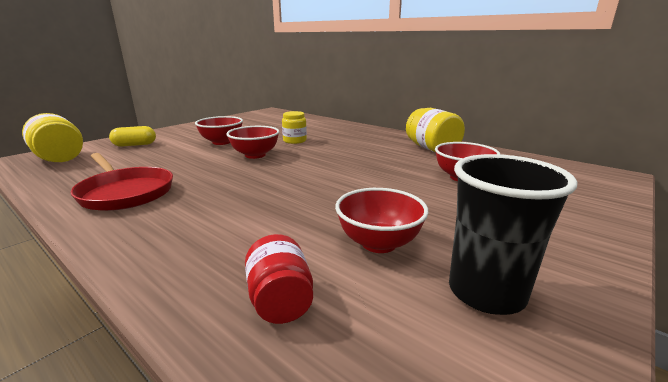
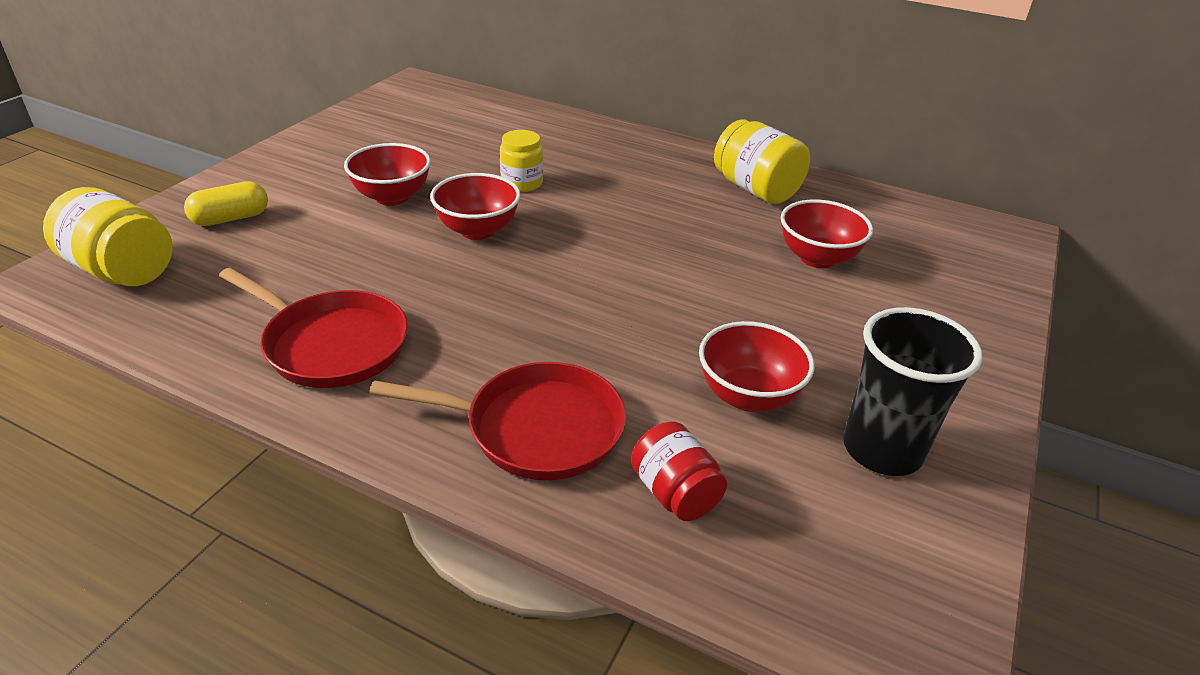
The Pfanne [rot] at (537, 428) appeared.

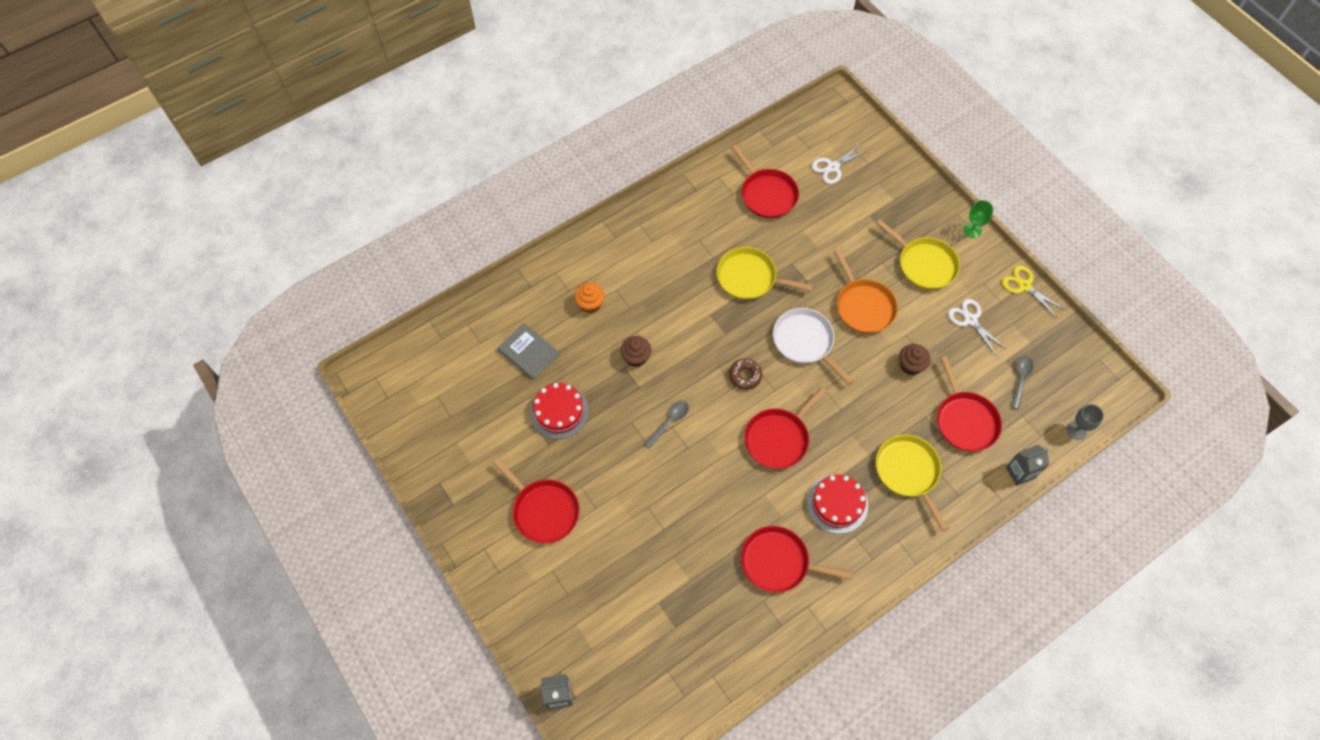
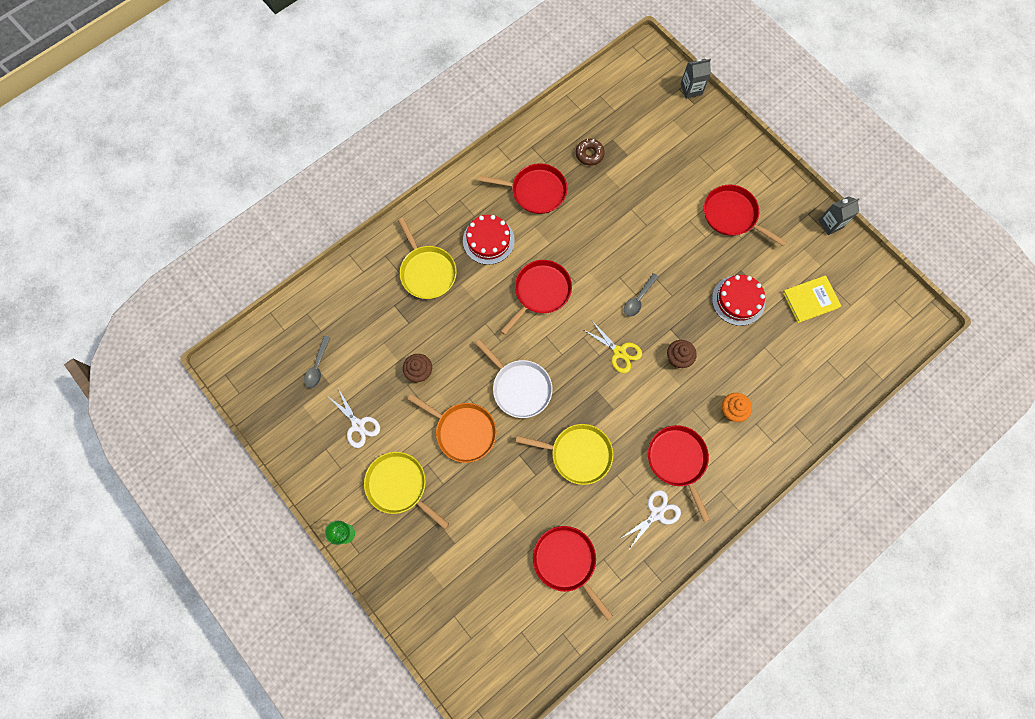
The Buch [grau] at (529, 352) disappeared. The Kelch [grau] at (1076, 430) disappeared. The Buch [gelb] at (810, 300) appeared. The Donut [braun] moved from (745, 376) to (589, 154). The Schere [weiß] moved from (832, 167) to (656, 513). The Pfanne [rot] moved from (965, 420) to (678, 460). The Schere [gelb] moved from (1024, 286) to (619, 352). The Getränkekarton [grau] moved from (1020, 472) to (830, 224). The Pfanne [orange] at (863, 306) turned 150 degrees clockwise.

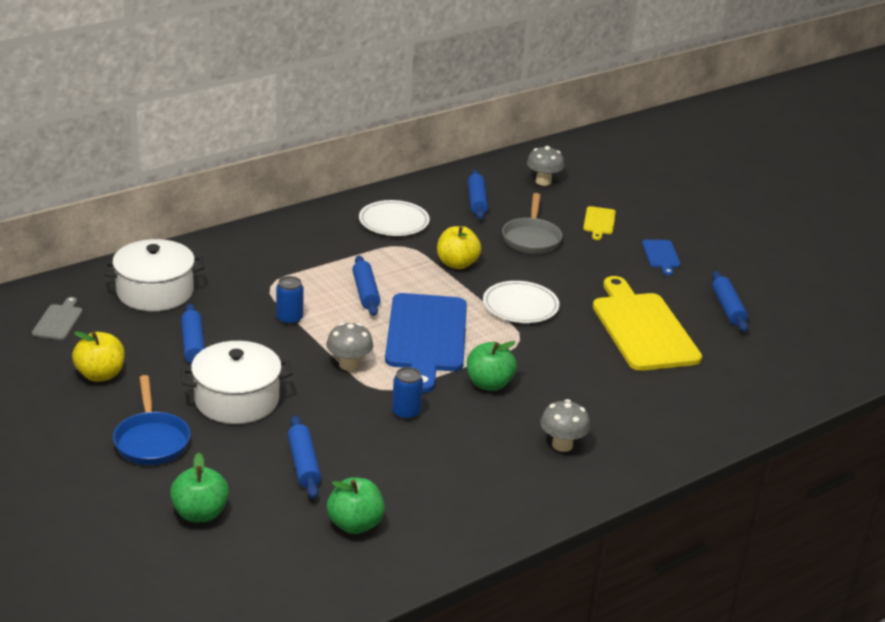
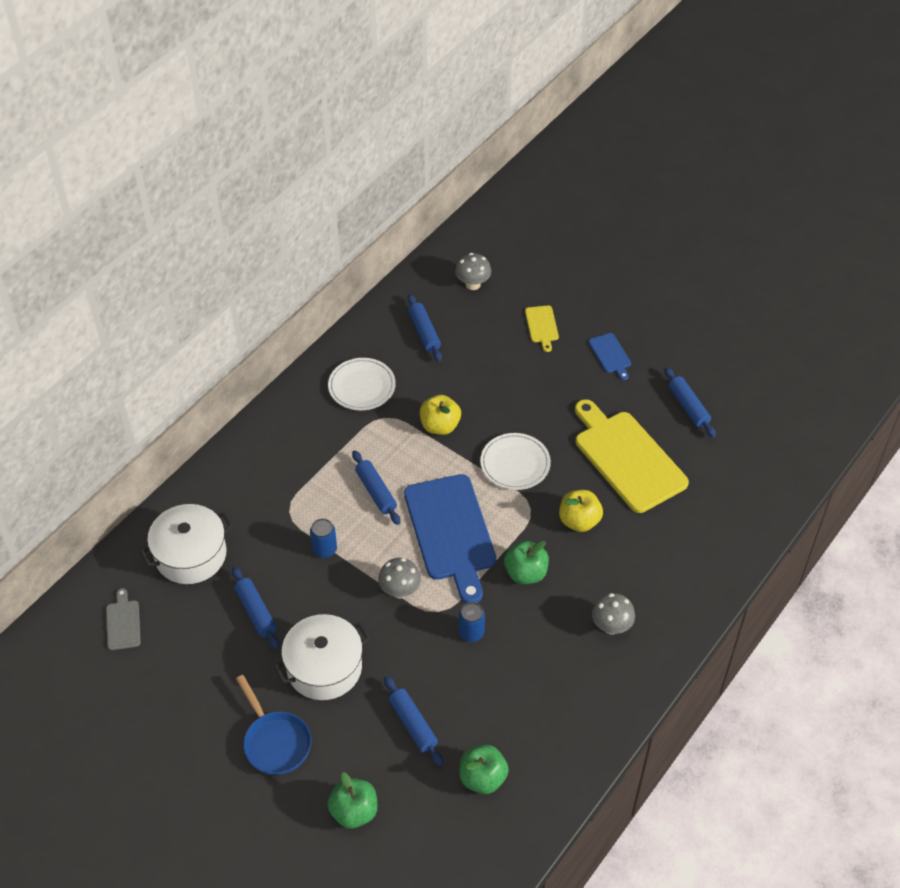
The Pfanne [grau] at (531, 238) disappeared. The Apfel [gelb] moved from (100, 375) to (579, 521).

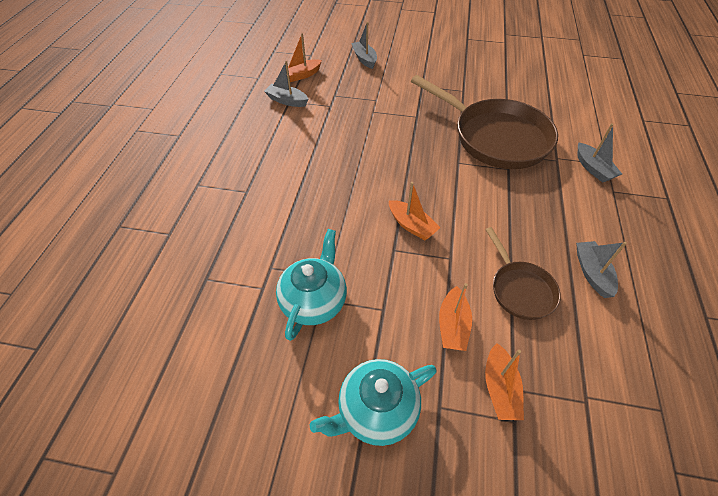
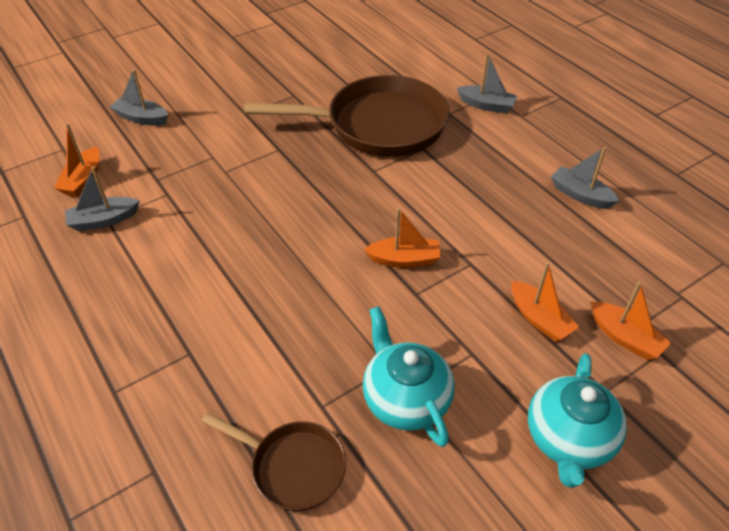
The Pfanne [braun] moved from (520, 289) to (293, 467).

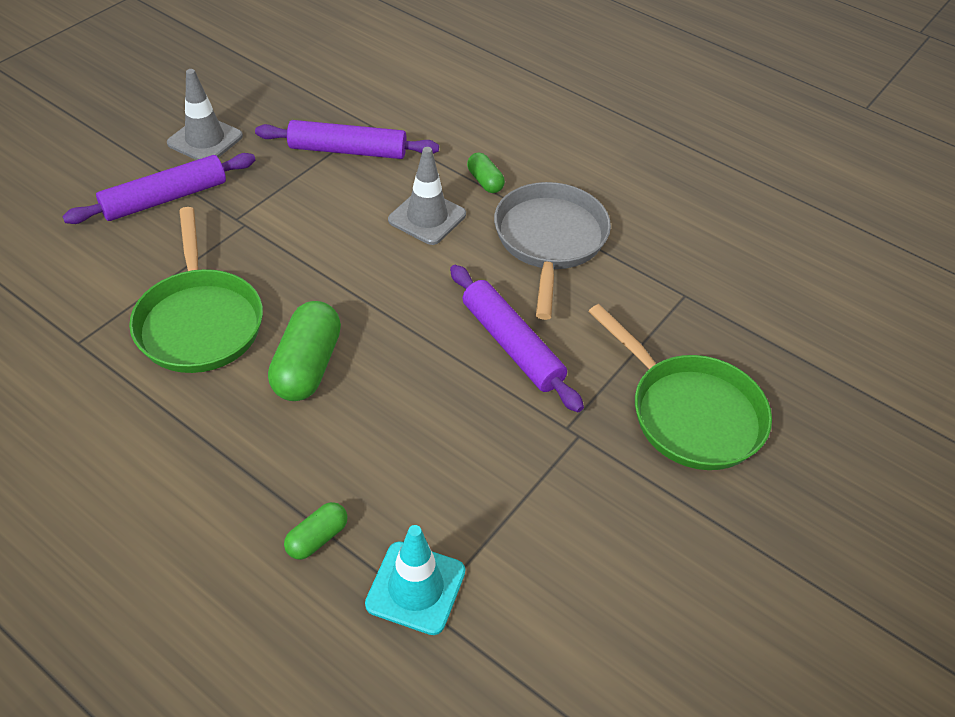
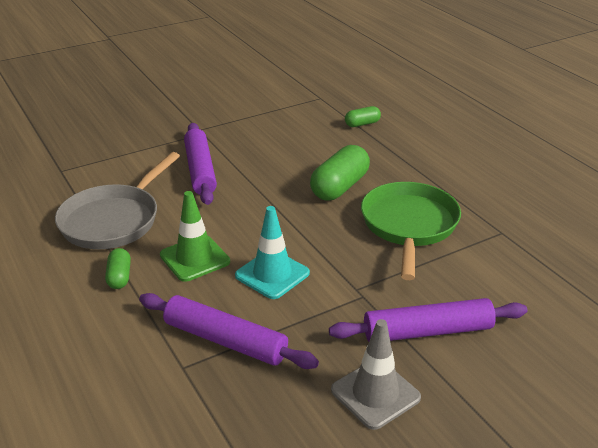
The Pfanne [grün] at (689, 413) disappeared. The Leitkegel [türkis] moved from (415, 588) to (272, 274). The Leitkegel [grau] at (427, 217) became the Leitkegel [grün] at (195, 258).

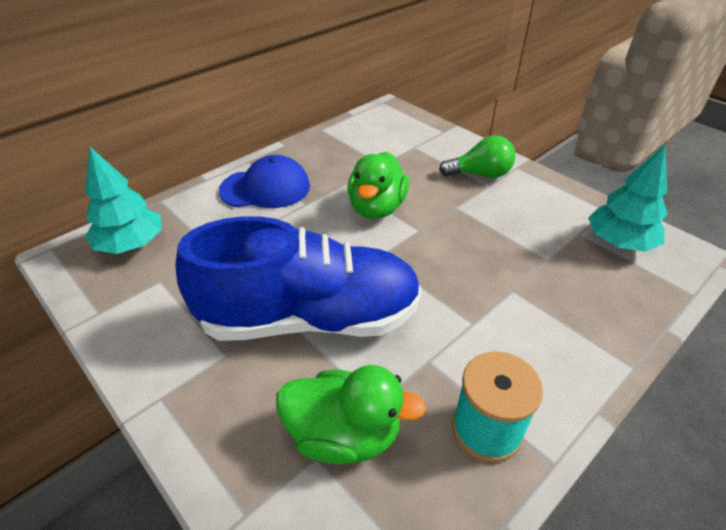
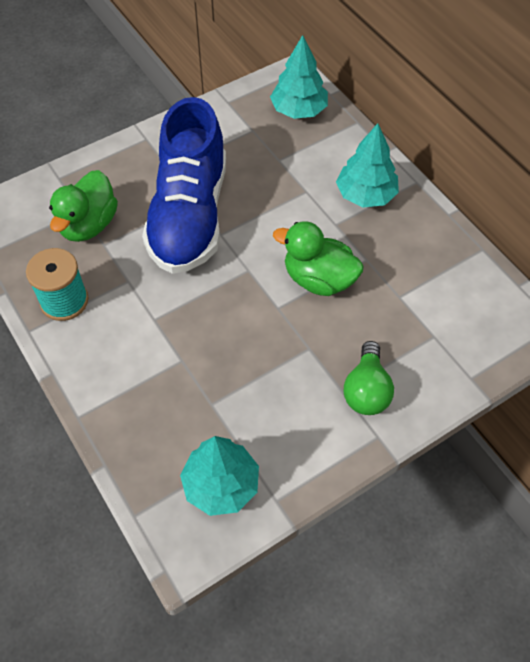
The Kappe [blau] at (265, 188) was replaced by the Baum [türkis] at (365, 195).

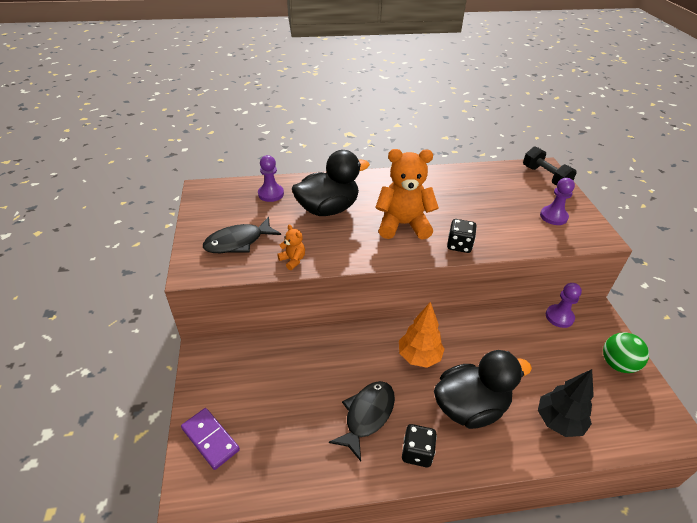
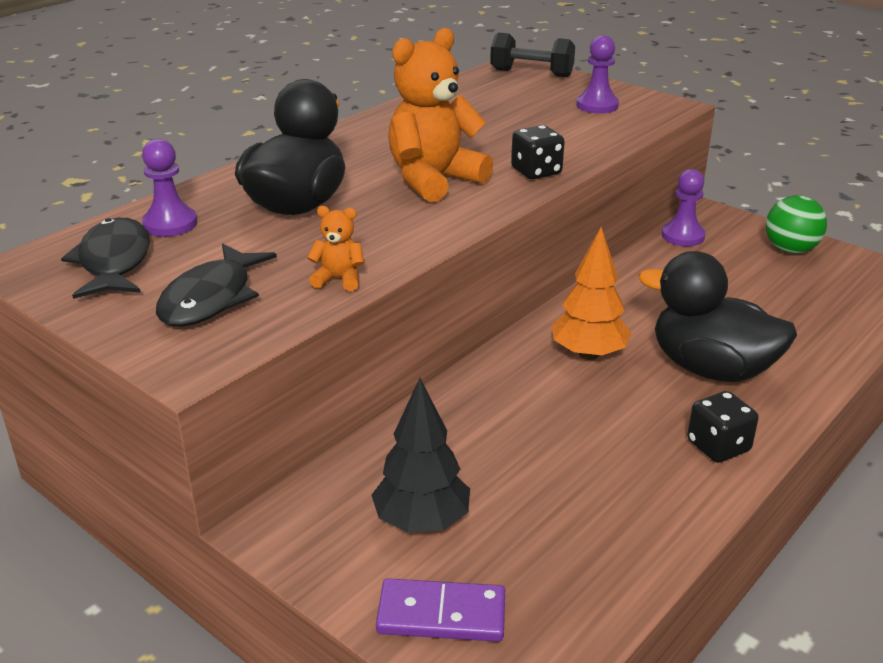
The Fisch [schwarz] moved from (367, 415) to (114, 262). The Baum [schwarz] moved from (558, 421) to (421, 522). The Ente [schwarz] at (470, 407) turned 90 degrees counterclockwise.

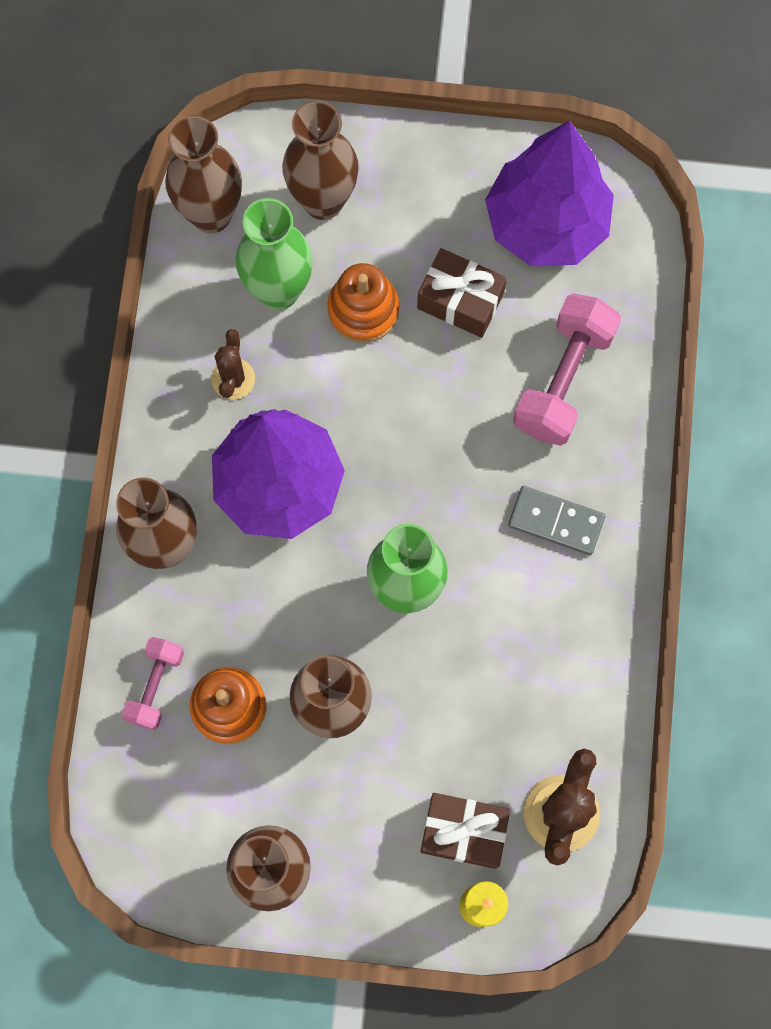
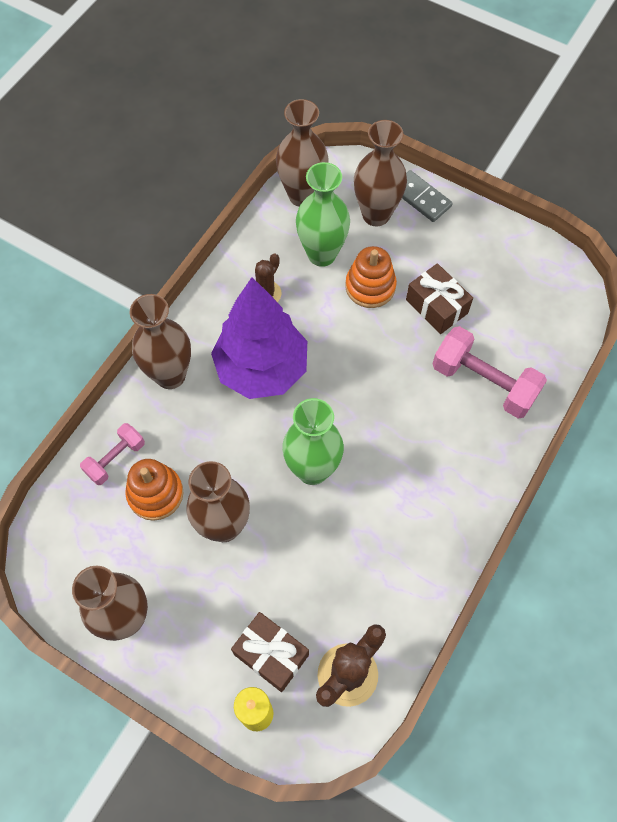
The Baum [lila] at (546, 225) disappeared. The Dominostein [grau] moved from (556, 521) to (421, 198). The Hantel [rosa] at (563, 379) turned 75 degrees clockwise.

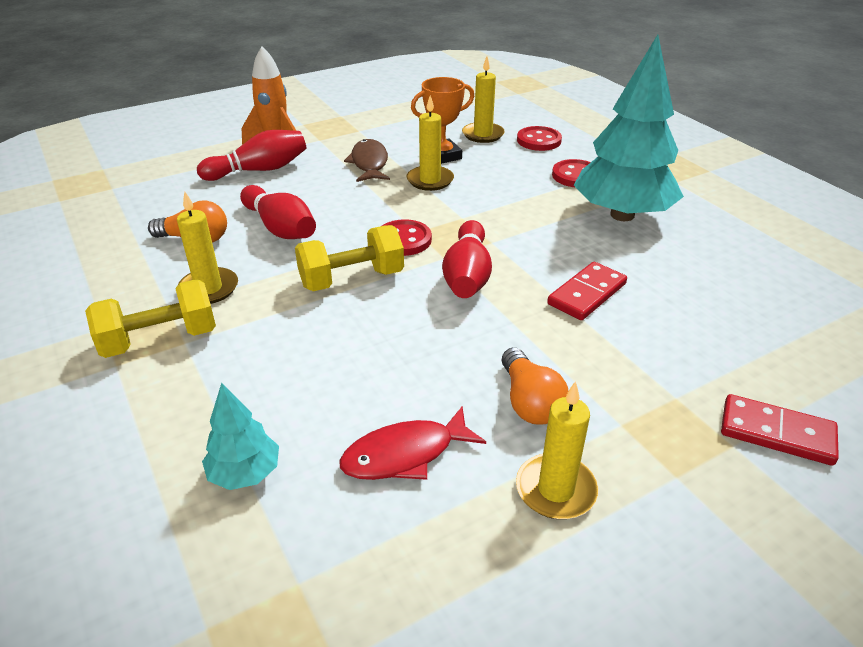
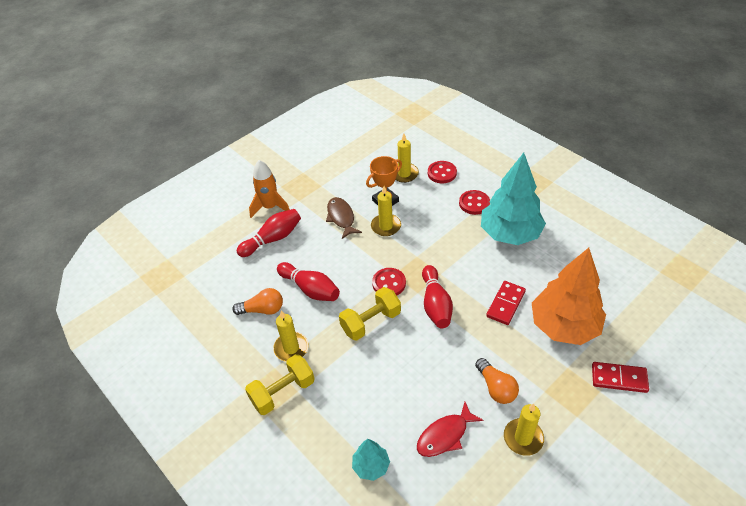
The Baum [orange] at (564, 326) appeared.

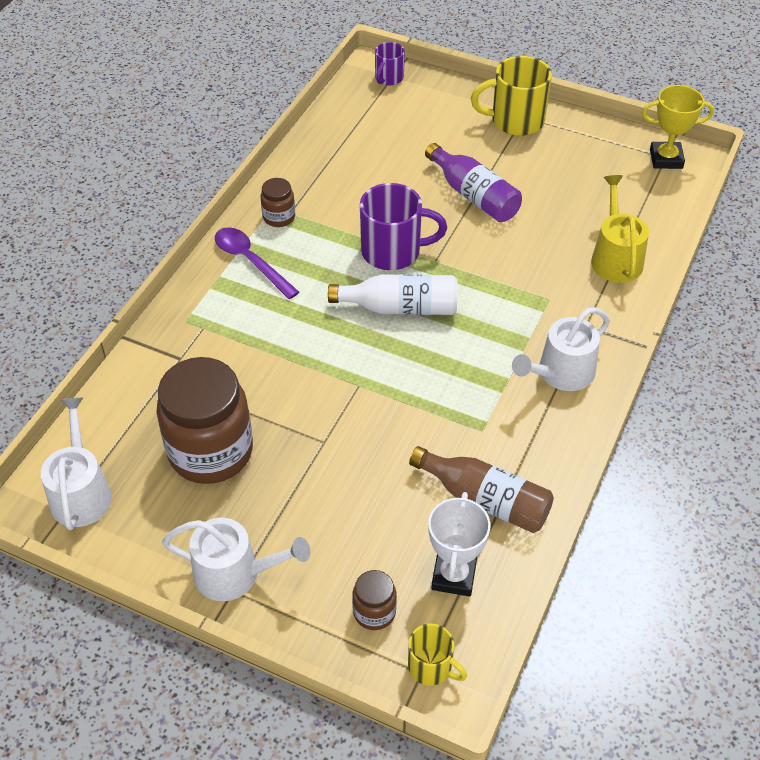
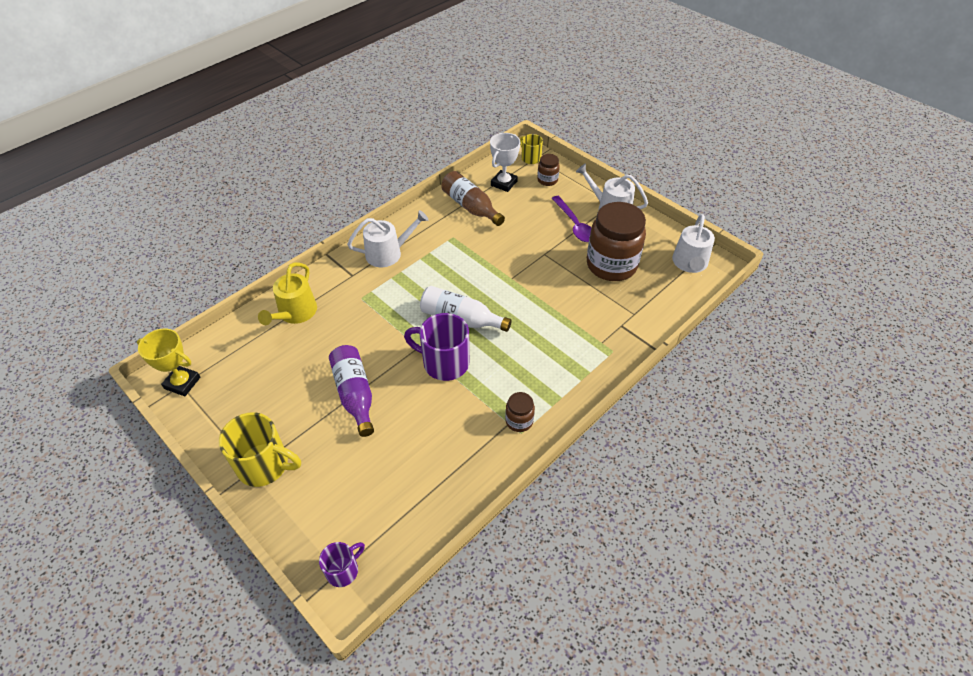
The Löffel [lila] moved from (251, 261) to (574, 225).

